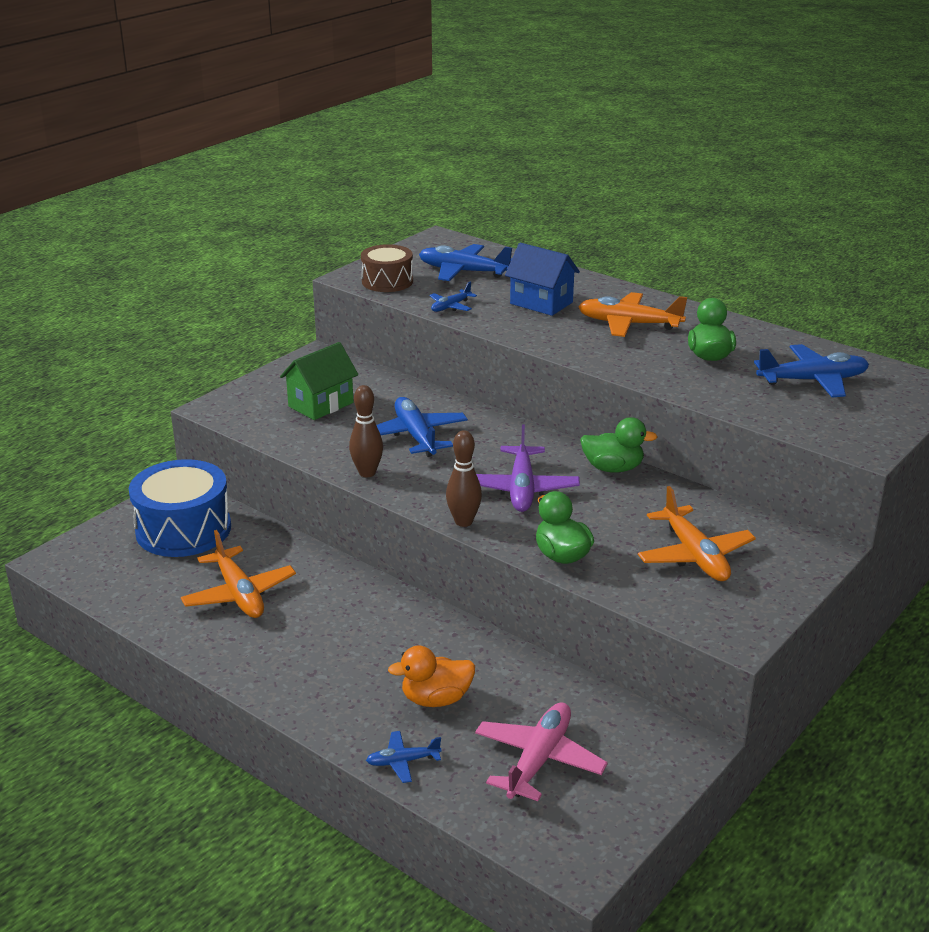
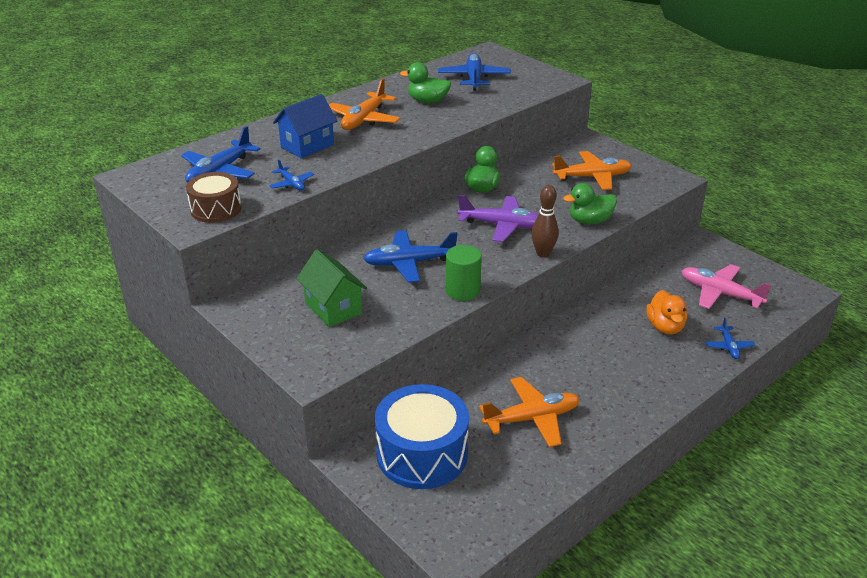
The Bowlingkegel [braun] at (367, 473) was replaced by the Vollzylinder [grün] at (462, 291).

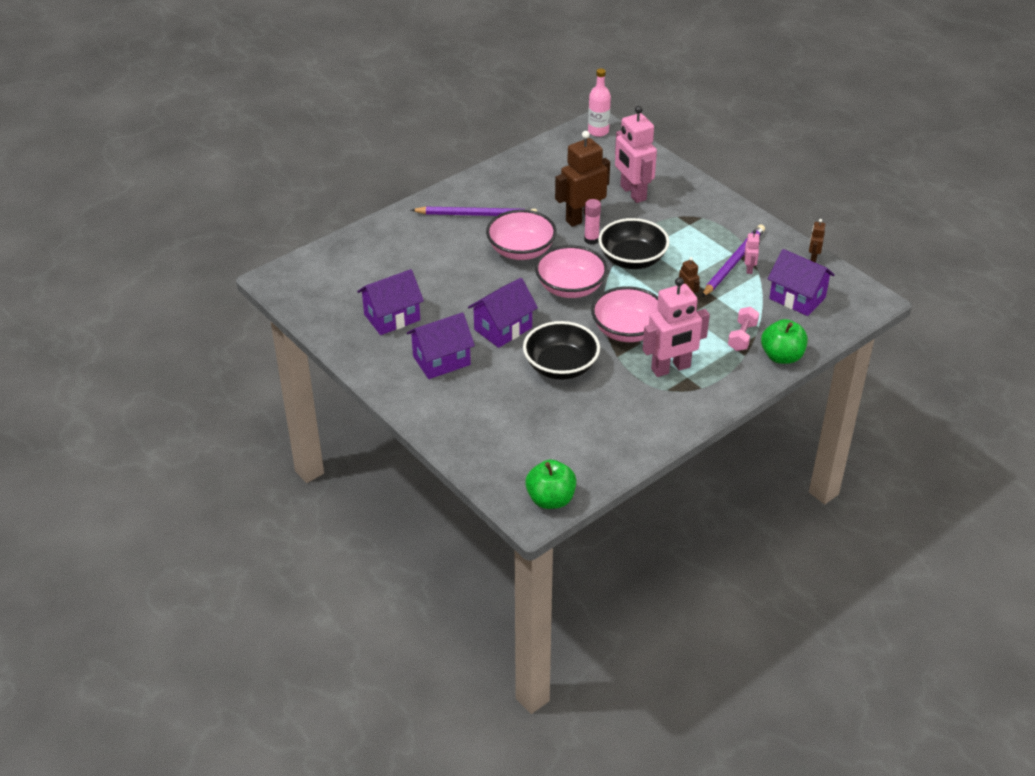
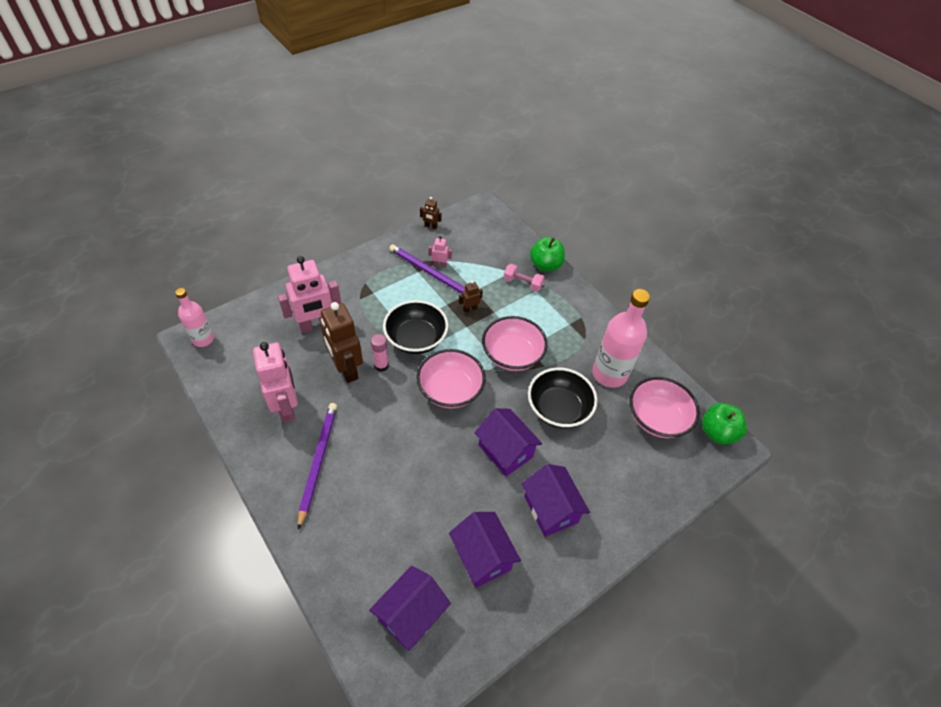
The Flasche [rosa] at (609, 374) appeared. The Schüssel [rosa] moved from (521, 250) to (657, 418). The Roboter [rosa] moved from (671, 368) to (286, 407). The Haus [lila] moved from (797, 298) to (411, 615).

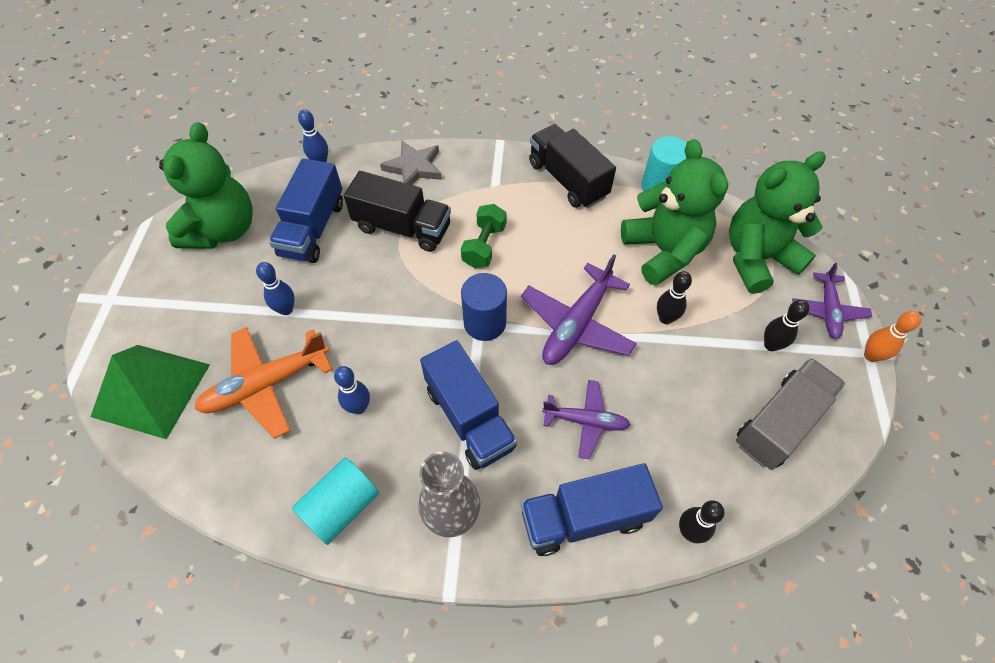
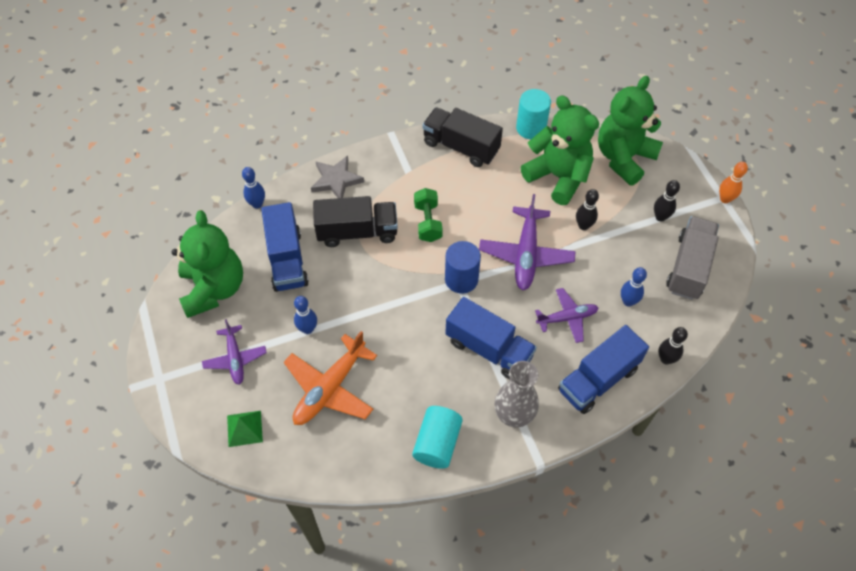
The Bowlingkegel [blau] moved from (359, 407) to (628, 301). The Flugzeug [lila] moved from (827, 310) to (235, 359). The Pyramide [grün] at (151, 390) changed to 0.49 times the size.

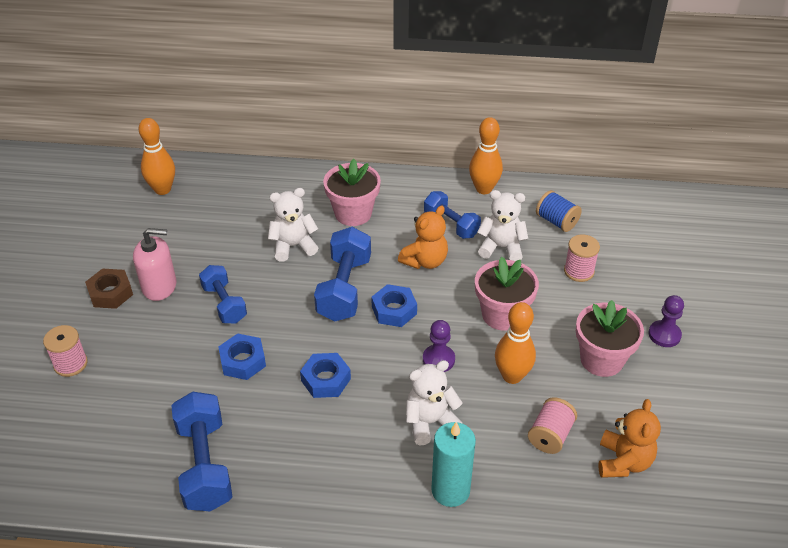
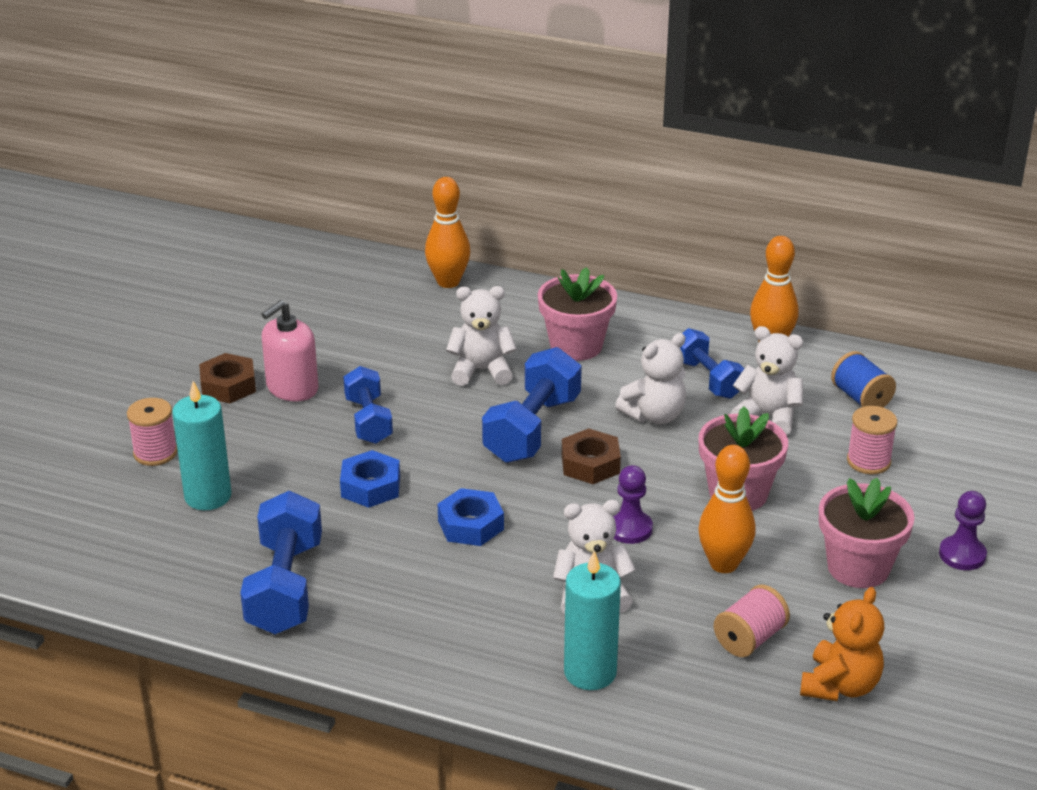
The Kerze [türkis] at (208, 496) appeared. The Bowlingkegel [orange] moved from (162, 189) to (448, 282). The Sechskantmutter [blau] at (394, 310) became the Sechskantmutter [braun] at (590, 464). The Teddybär [orange] at (425, 261) became the Teddybär [weiß] at (654, 415). The Seifenspender [rosa] at (159, 286) turned 120 degrees clockwise.

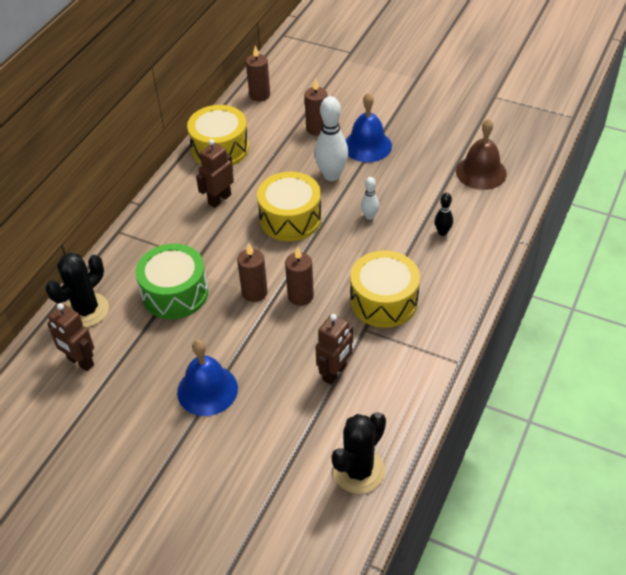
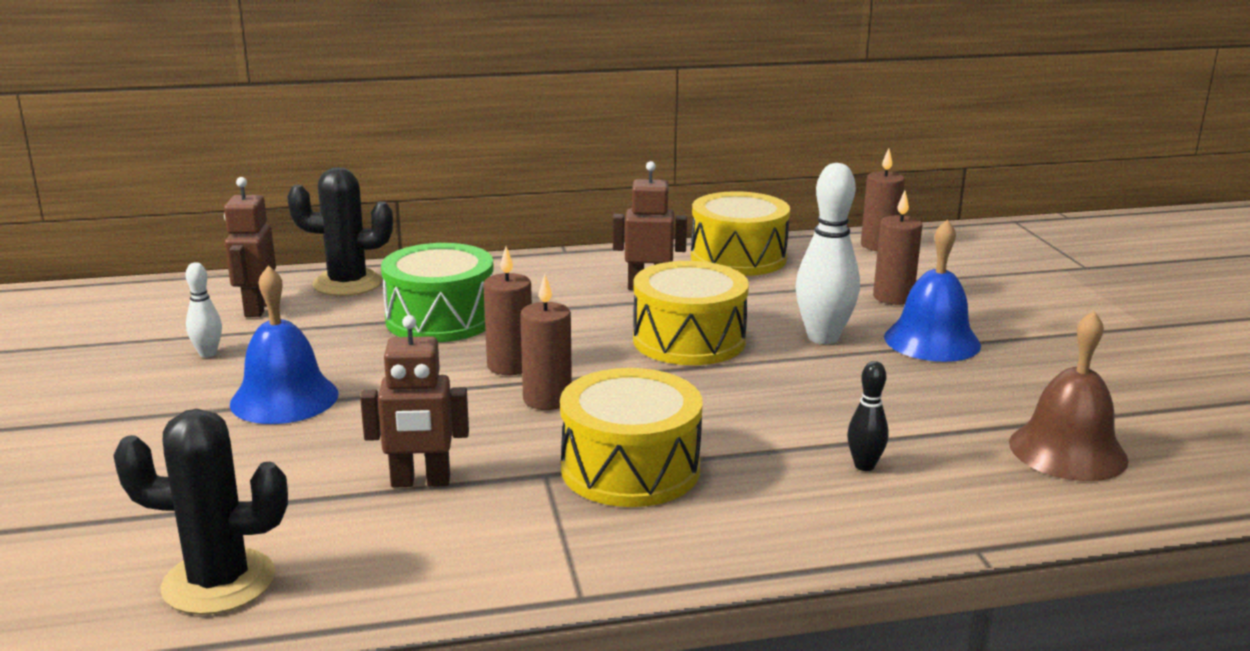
The Bowlingkegel [weiß] moved from (369, 216) to (208, 353).

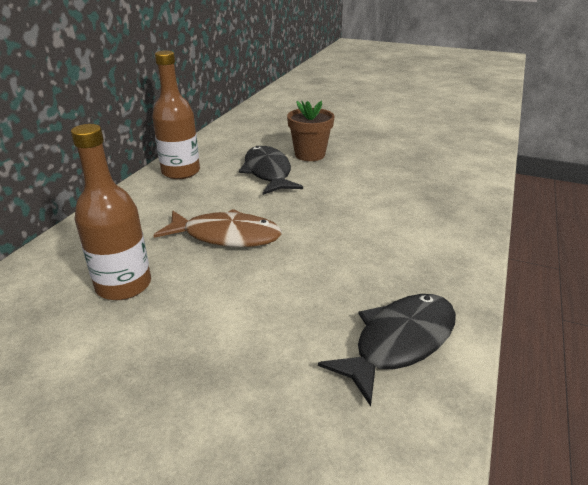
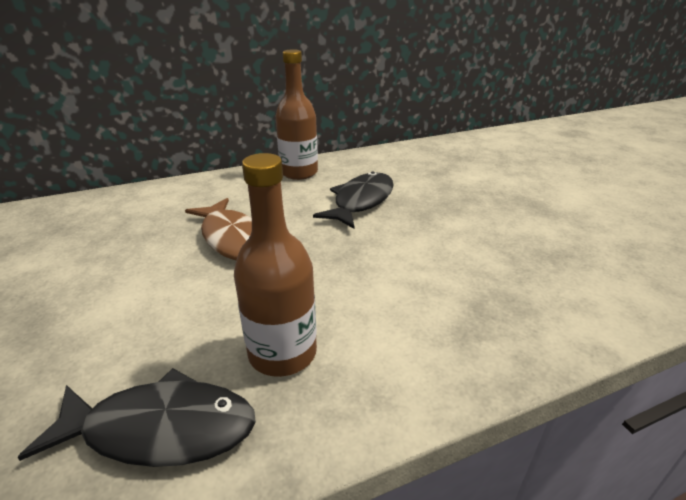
The Blumentopf [braun] at (310, 155) disappeared. The Flasche [braun] moved from (124, 285) to (282, 353).

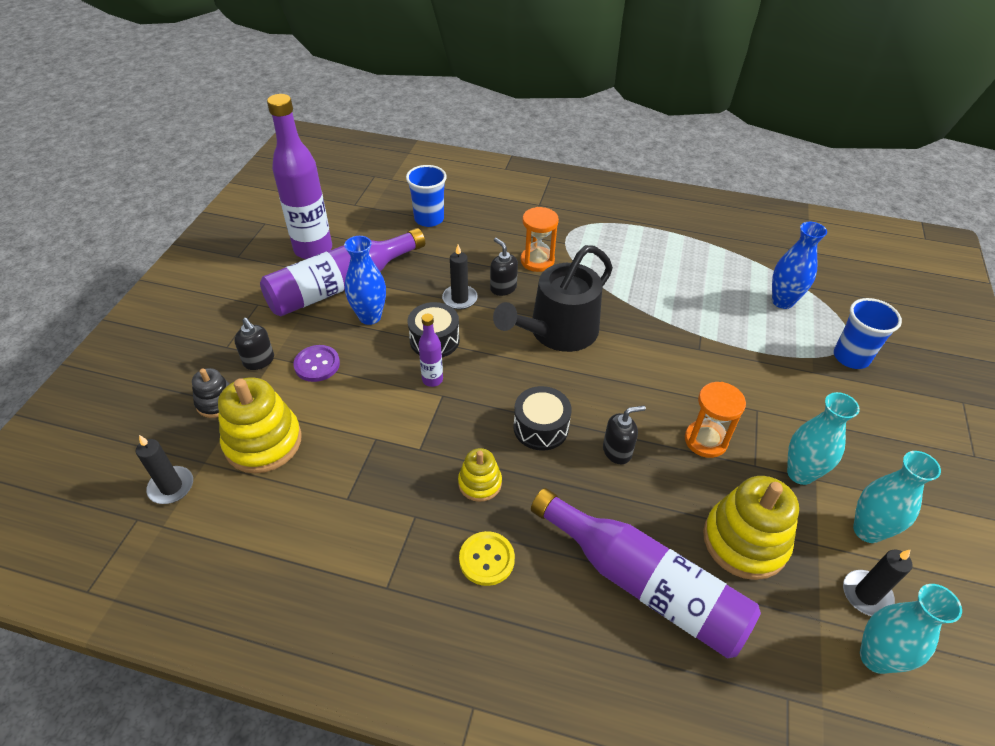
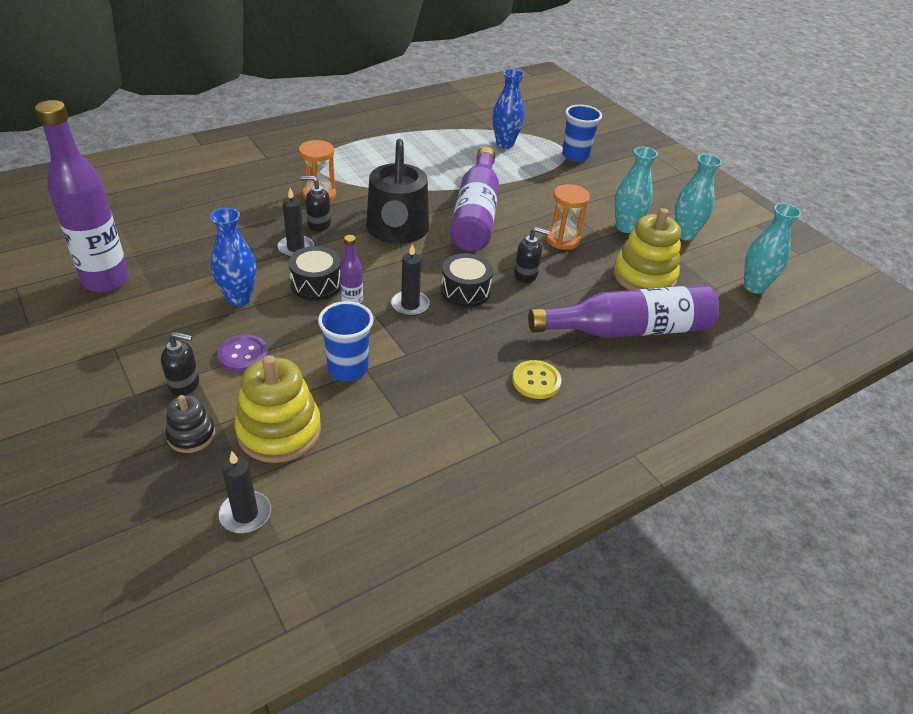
The Stapelspielzeug [gelb] at (480, 483) disappeared. The Flasche [lila] moved from (341, 285) to (476, 214). The Becher [blau] moved from (429, 219) to (348, 368). The Kerze [schwarz] moved from (866, 594) to (410, 305). The Seifenspender [schwarz] at (617, 451) turned 75 degrees clockwise.

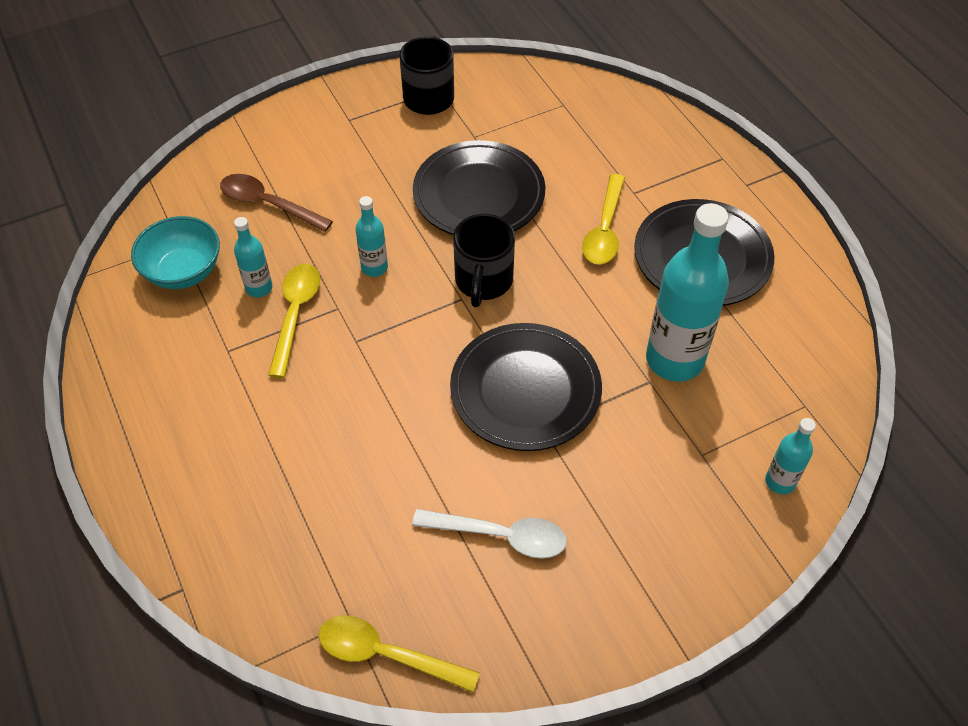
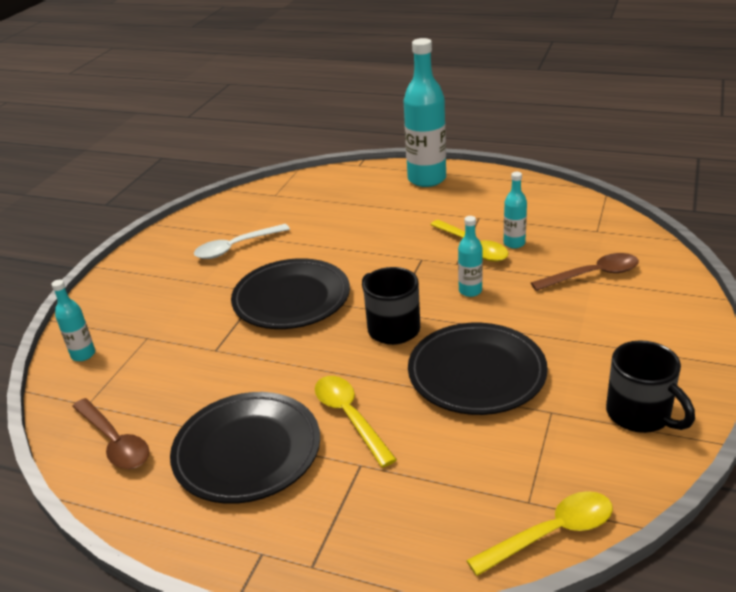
The Schüssel [türkis] at (183, 271) disappeared. The Löffel [braun] at (115, 442) appeared. The Löffel [gelb] moved from (386, 654) to (551, 533). The Flasche [türkis] moved from (674, 359) to (427, 179).

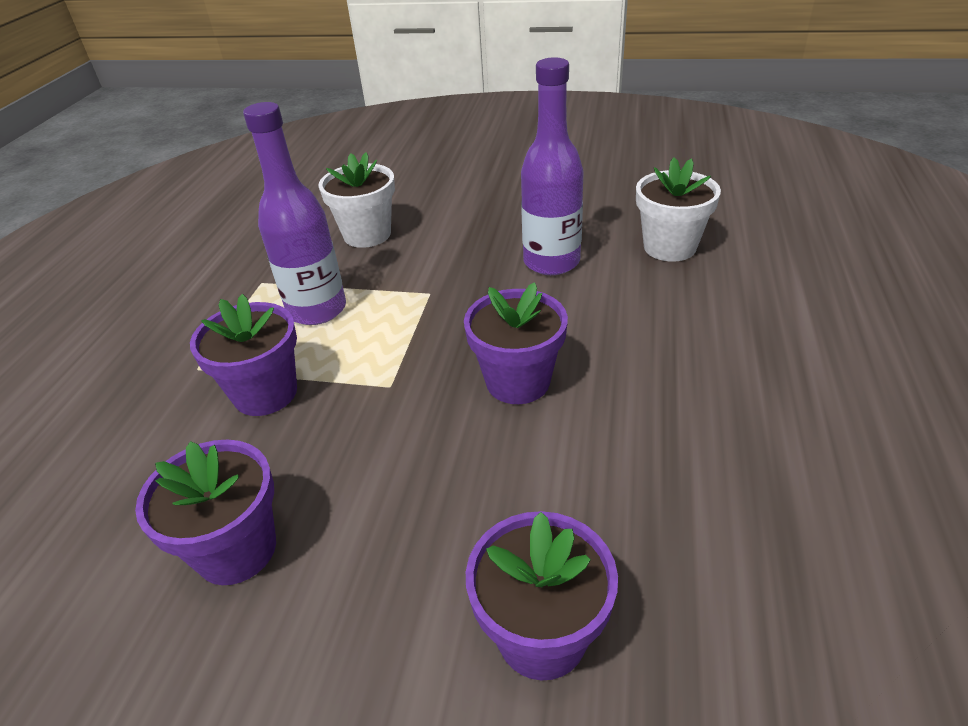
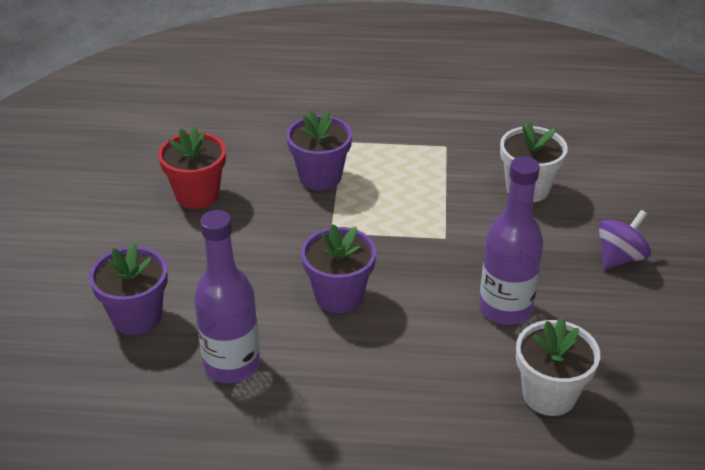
The Kreisel [lila] at (620, 258) appeared. The Flasche [lila] moved from (317, 310) to (232, 365). The Blumentopf [lila] at (236, 550) became the Blumentopf [rot] at (197, 195).

